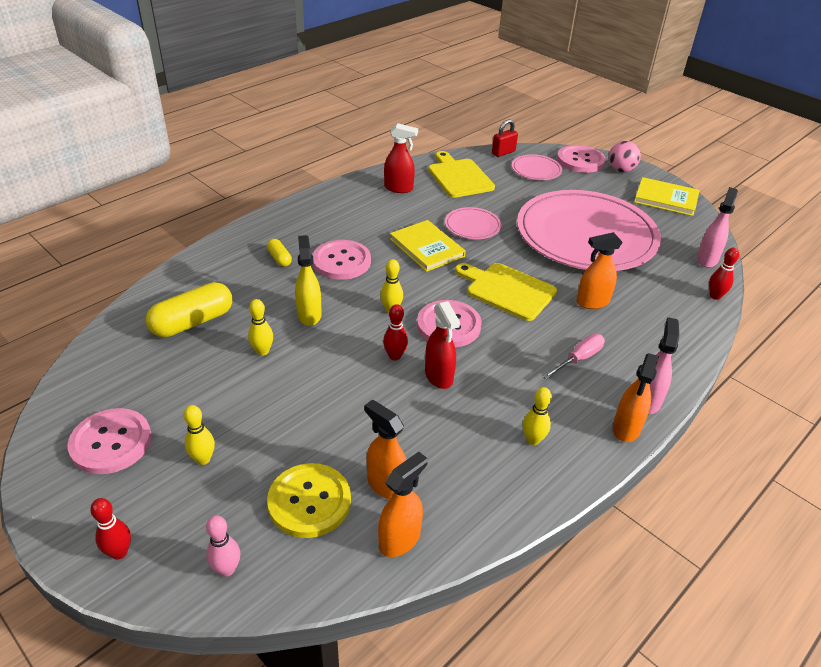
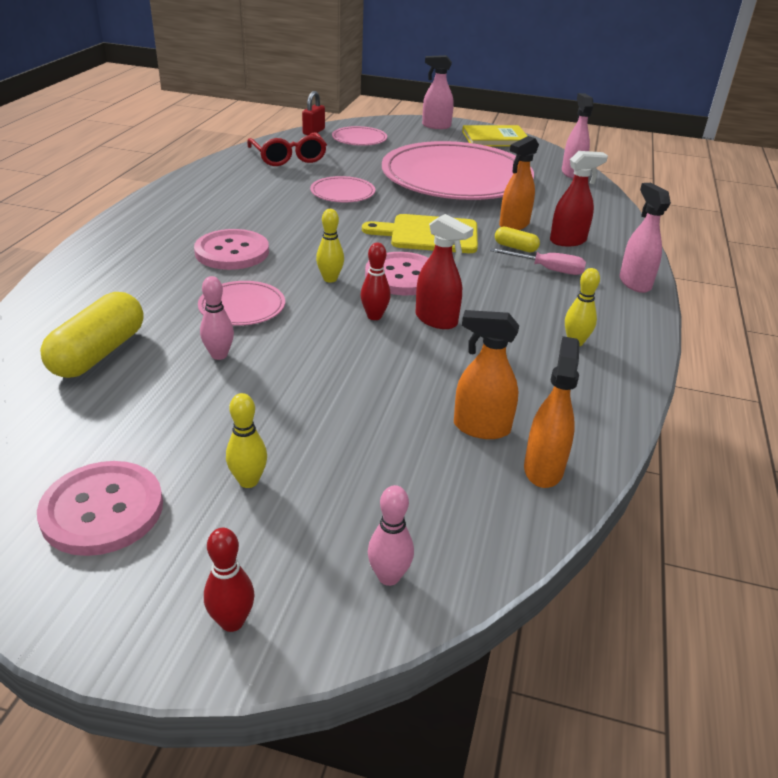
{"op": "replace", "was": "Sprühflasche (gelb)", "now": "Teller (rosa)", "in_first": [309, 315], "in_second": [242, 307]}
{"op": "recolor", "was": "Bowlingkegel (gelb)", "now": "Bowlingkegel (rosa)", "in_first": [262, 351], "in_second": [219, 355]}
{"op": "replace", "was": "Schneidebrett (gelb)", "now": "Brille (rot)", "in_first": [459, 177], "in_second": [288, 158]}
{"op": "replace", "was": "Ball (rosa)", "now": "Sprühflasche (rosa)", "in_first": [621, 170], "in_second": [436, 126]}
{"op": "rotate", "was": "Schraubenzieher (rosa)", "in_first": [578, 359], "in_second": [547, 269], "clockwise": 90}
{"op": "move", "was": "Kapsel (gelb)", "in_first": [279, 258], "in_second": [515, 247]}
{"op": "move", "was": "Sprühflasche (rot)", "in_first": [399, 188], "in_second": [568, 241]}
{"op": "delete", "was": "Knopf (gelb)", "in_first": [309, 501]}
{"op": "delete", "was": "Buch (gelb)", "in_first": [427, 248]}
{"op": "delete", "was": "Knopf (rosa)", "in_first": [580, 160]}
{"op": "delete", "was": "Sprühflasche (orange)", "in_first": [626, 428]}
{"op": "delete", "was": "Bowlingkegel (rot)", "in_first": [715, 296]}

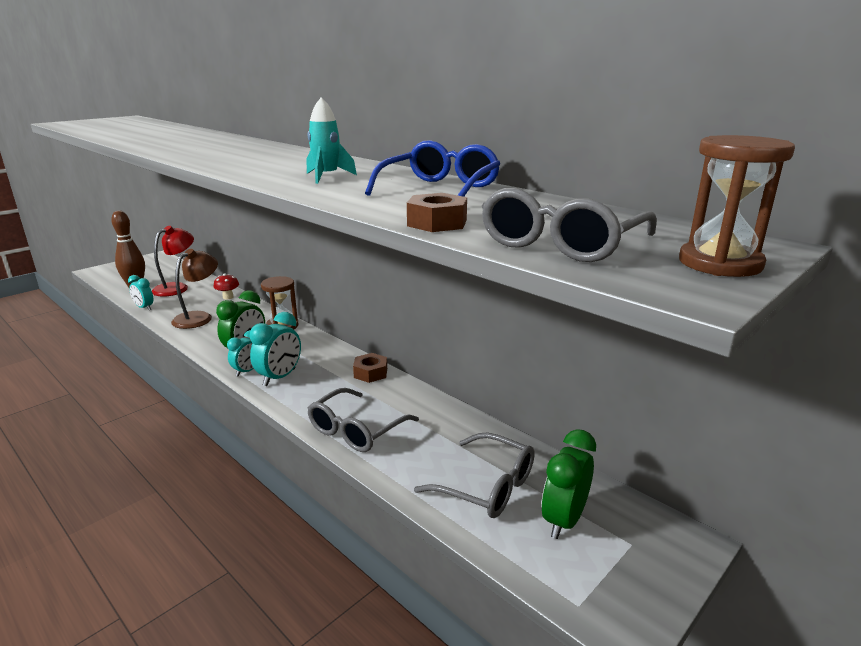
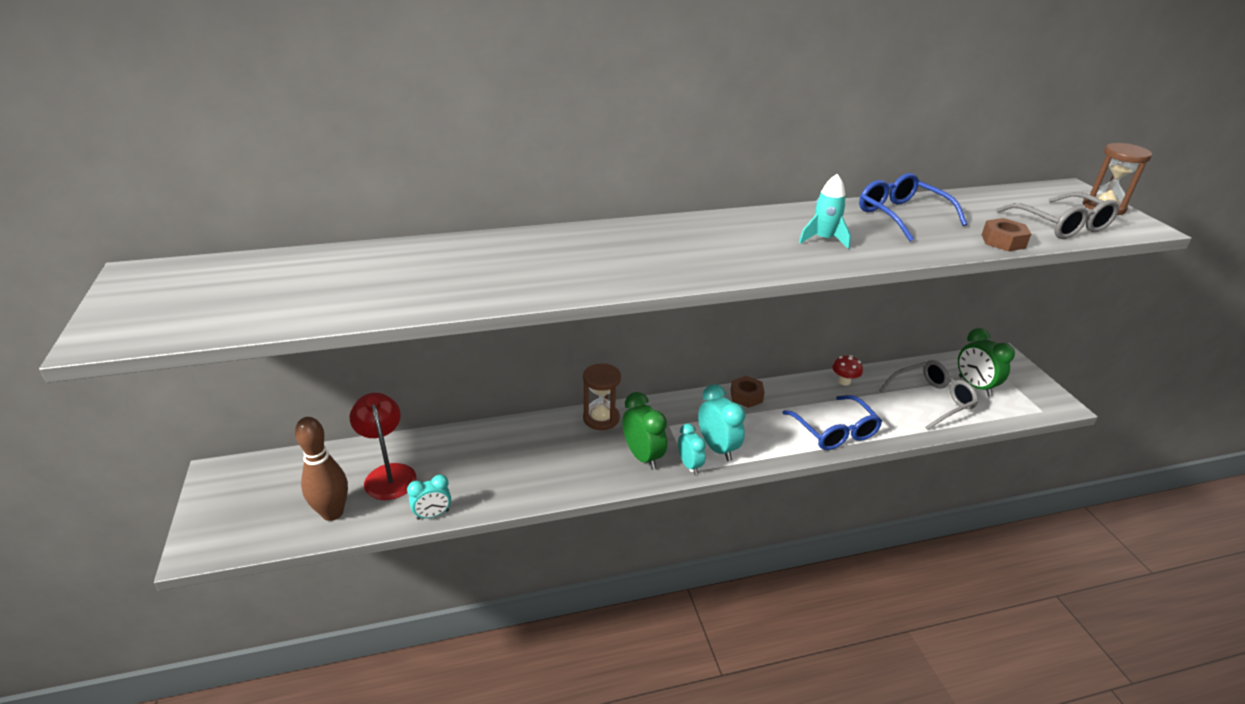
{"op": "recolor", "was": "Brille (grau)", "now": "Brille (blau)", "in_first": [356, 430], "in_second": [835, 431]}
{"op": "move", "was": "Pilz (rot)", "in_first": [228, 297], "in_second": [844, 381]}
{"op": "delete", "was": "Lampe (braun)", "in_first": [199, 317]}

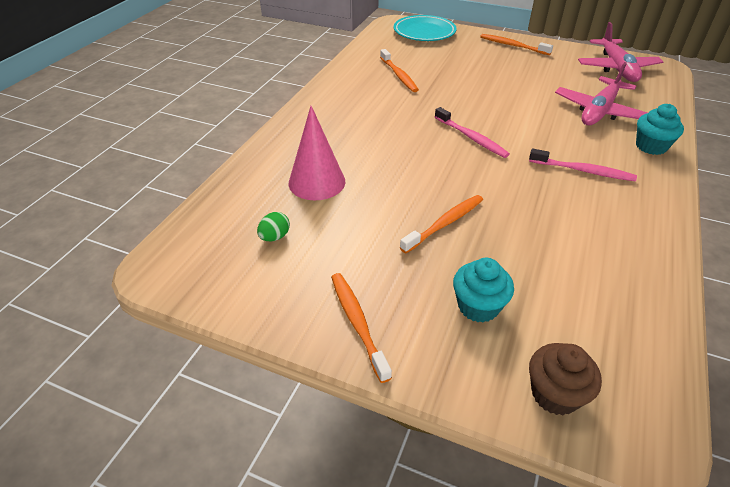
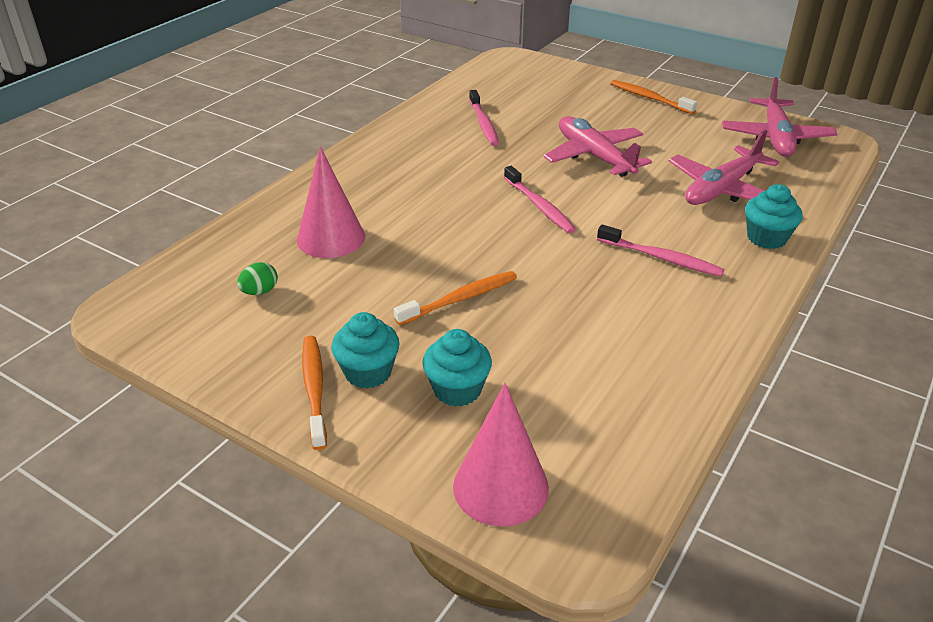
{"op": "insert", "now": "Muffin (türkis)", "in_second": [368, 372]}
{"op": "replace", "was": "Muffin (braun)", "now": "Kegel (rosa)", "in_first": [555, 394], "in_second": [500, 486]}
{"op": "recolor", "was": "Zahnbürste (orange)", "now": "Zahnbürste (rosa)", "in_first": [399, 75], "in_second": [483, 124]}
{"op": "insert", "now": "Flugzeug (rosa)", "in_second": [594, 156]}
{"op": "delete", "was": "Teller (türkis)", "in_first": [424, 32]}

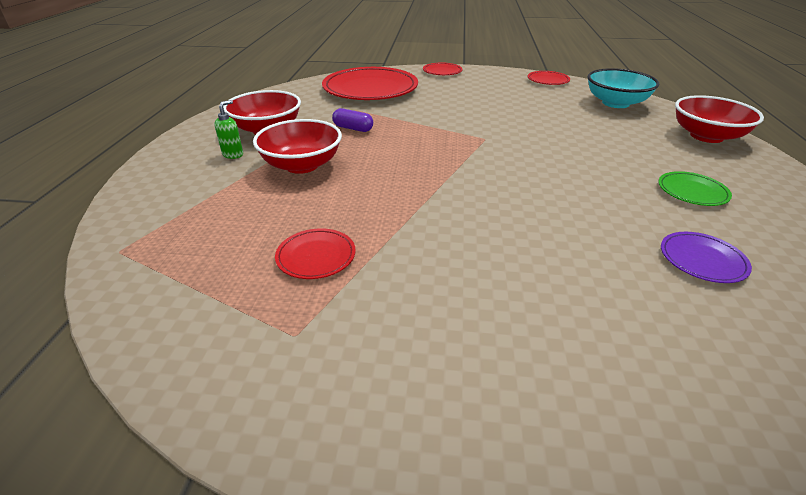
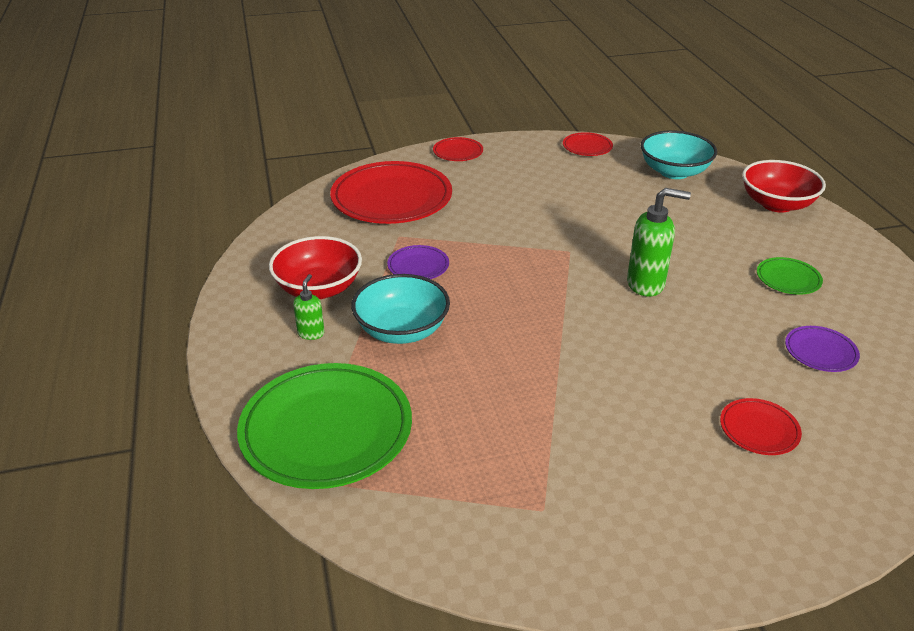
{"op": "insert", "now": "Teller (grün)", "in_second": [326, 430]}
{"op": "recolor", "was": "Schüssel (rot)", "now": "Schüssel (türkis)", "in_first": [302, 165], "in_second": [402, 330]}
{"op": "replace", "was": "Kapsel (lila)", "now": "Teller (lila)", "in_first": [353, 128], "in_second": [418, 266]}
{"op": "insert", "now": "Seifenspender (grün)", "in_second": [646, 284]}
{"op": "move", "was": "Teller (rot)", "in_first": [316, 256], "in_second": [759, 429]}

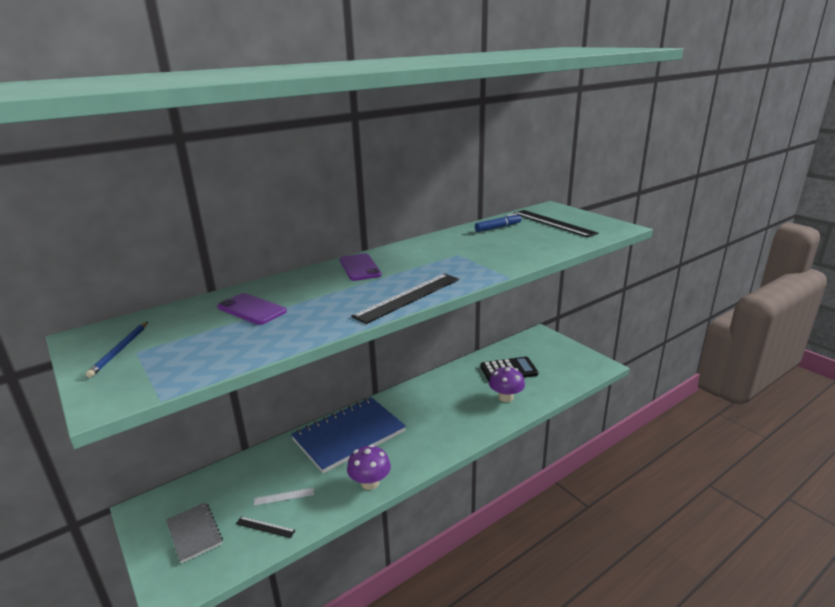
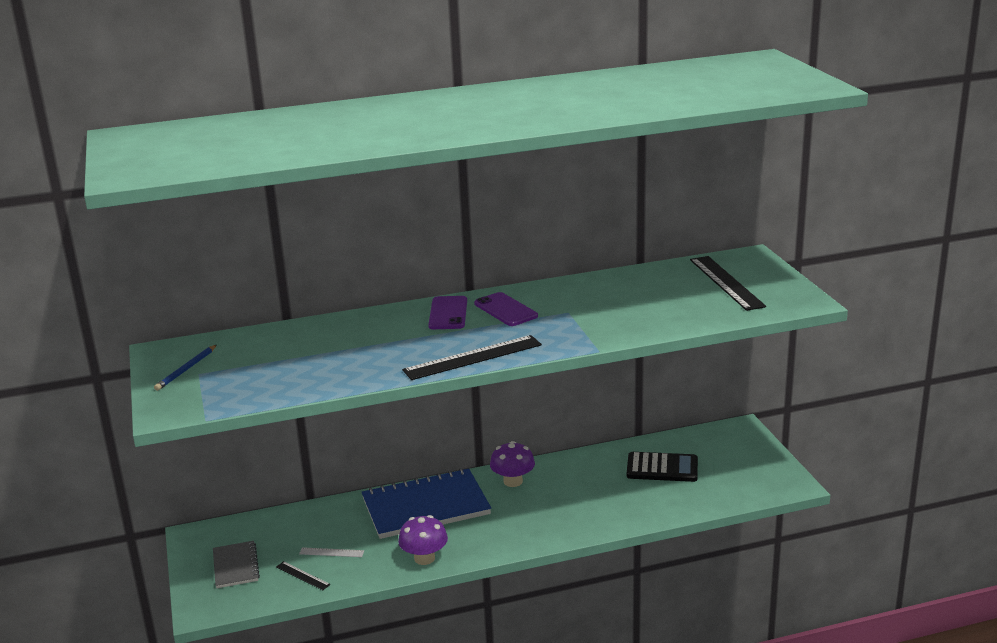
{"op": "move", "was": "Handy (lila)", "in_first": [251, 309], "in_second": [505, 310]}
{"op": "move", "was": "Pilz (lila)", "in_first": [506, 397], "in_second": [513, 481]}
{"op": "delete", "was": "Filzstift (blau)", "in_first": [498, 227]}

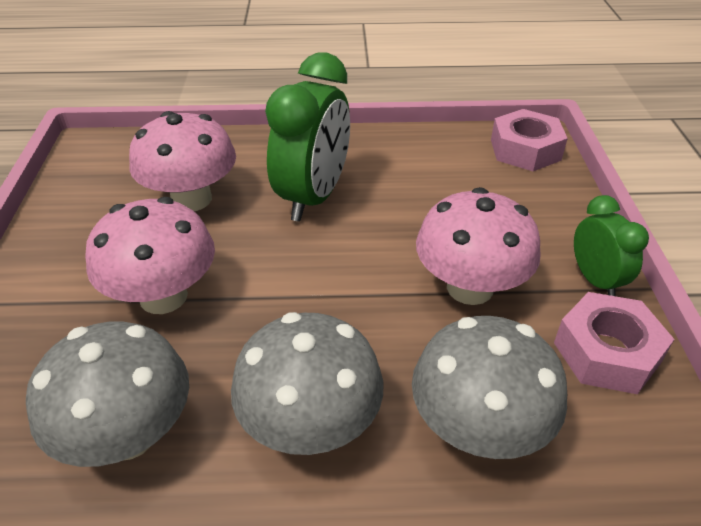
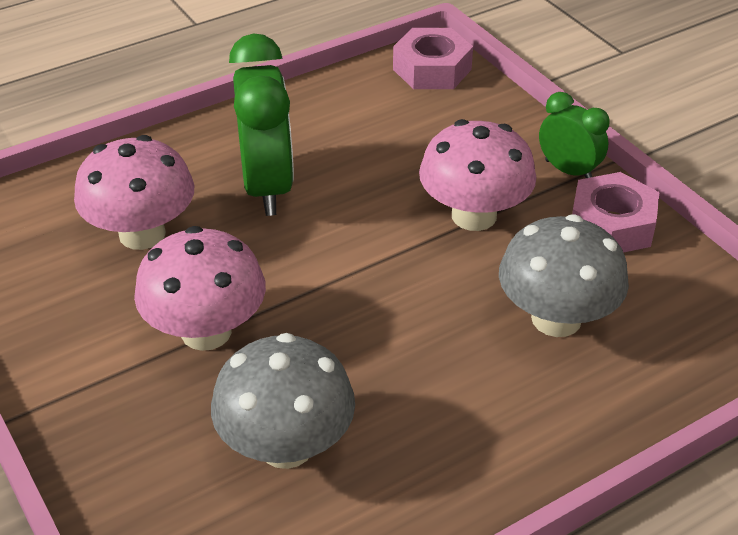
{"op": "delete", "was": "Pilz (grau)", "in_first": [310, 424]}

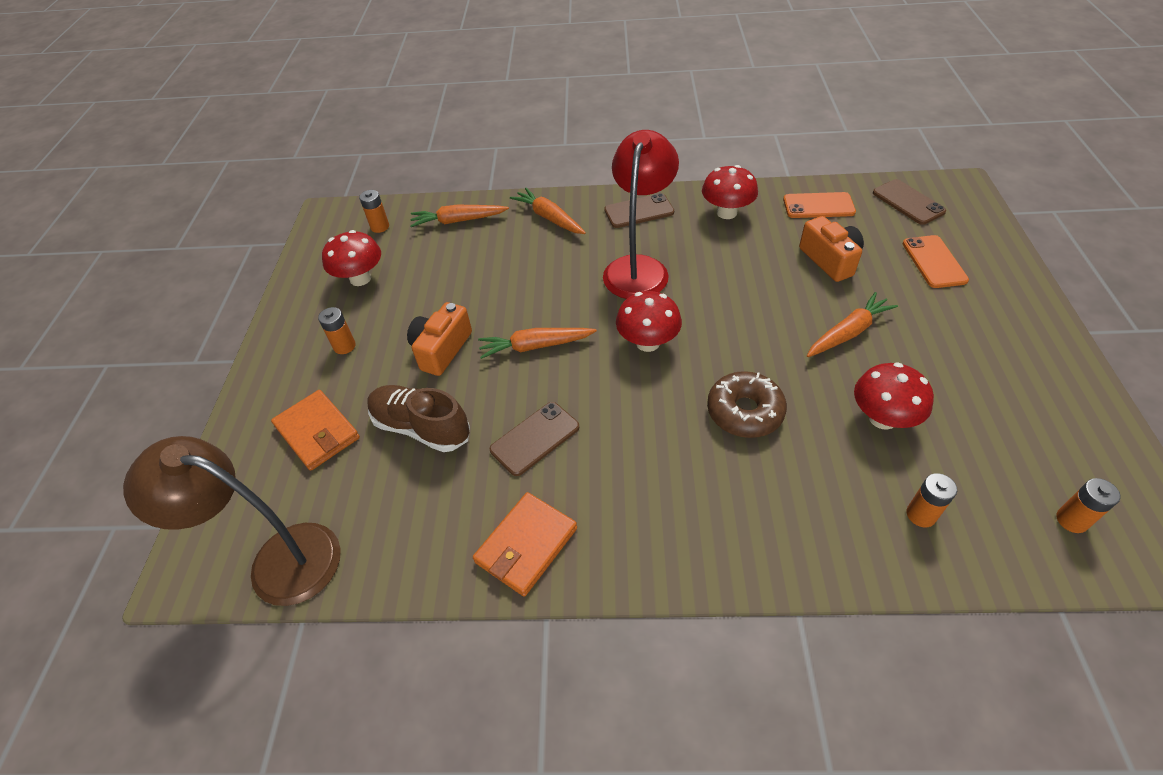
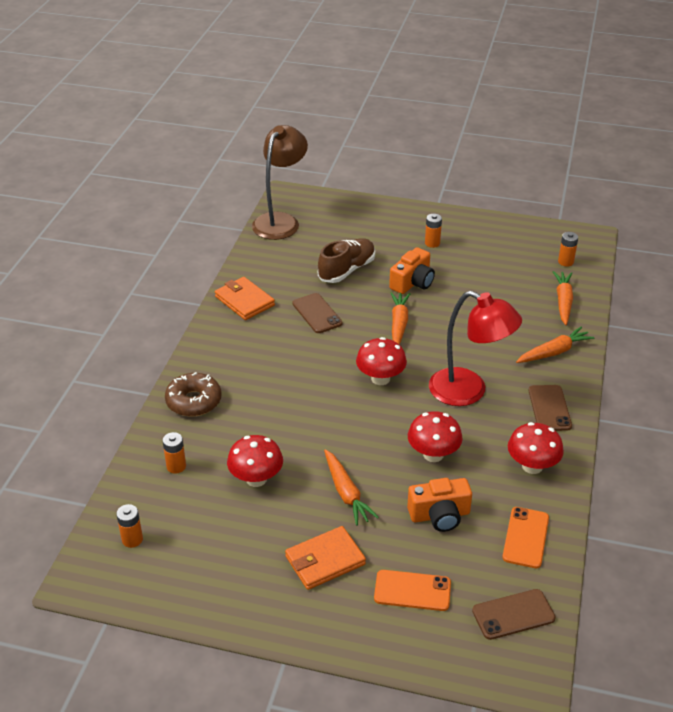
{"op": "move", "was": "Donut (braun)", "in_first": [744, 412], "in_second": [194, 401]}
{"op": "move", "was": "Geldbörse (orange)", "in_first": [317, 432], "in_second": [325, 560]}
{"op": "rotate", "was": "Kamera (orange)", "in_first": [441, 349], "in_second": [412, 282], "clockwise": 90}
{"op": "move", "was": "Pilz (rot)", "in_first": [360, 278], "in_second": [433, 454]}

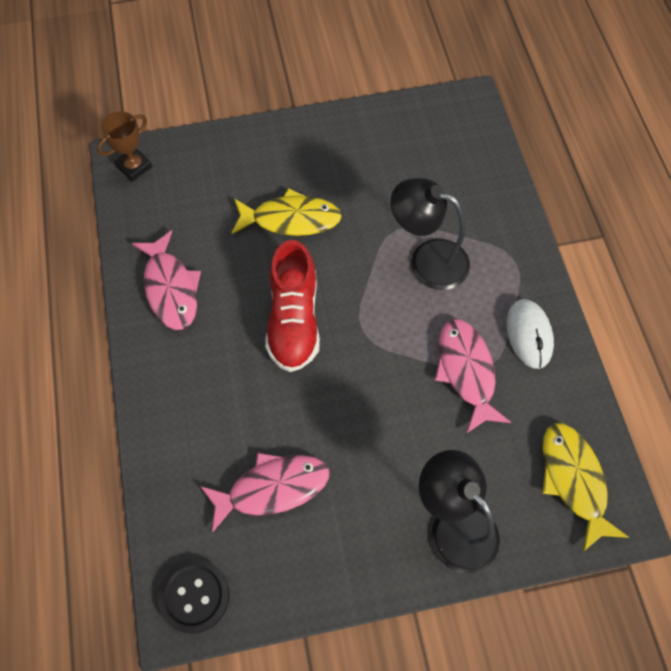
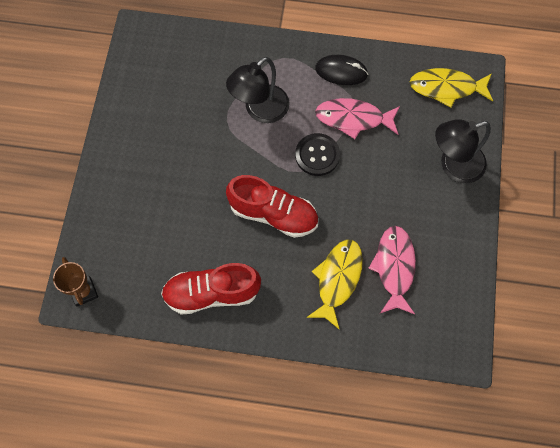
{"op": "replace", "was": "Fisch (rosa)", "now": "Schuh (rot)", "in_first": [170, 288], "in_second": [212, 293]}
{"op": "move", "was": "Knopf (schwarz)", "in_first": [194, 596], "in_second": [317, 155]}
{"op": "move", "was": "Fisch (gelb)", "in_first": [291, 219], "in_second": [337, 279]}
{"op": "recolor", "was": "Computermaus (weiß)", "now": "Computermaus (schwarz)", "in_first": [529, 335], "in_second": [341, 72]}

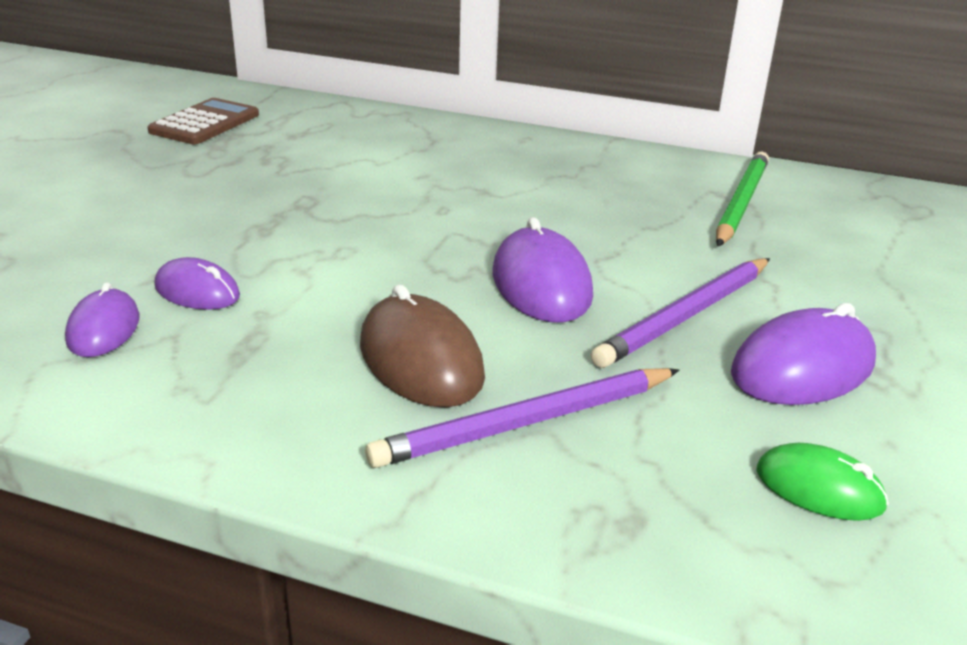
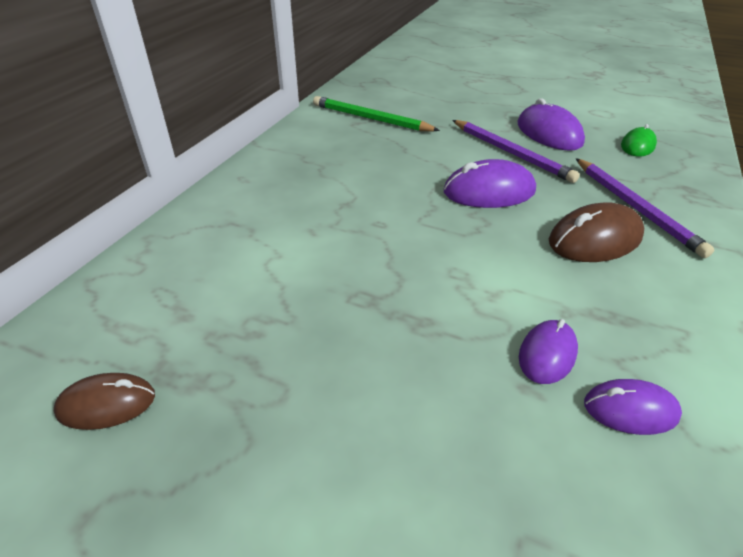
{"op": "replace", "was": "Taschenrechner (braun)", "now": "Computermaus (braun)", "in_first": [205, 123], "in_second": [107, 404]}

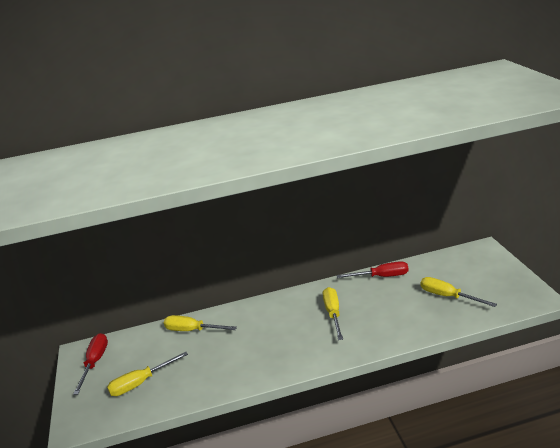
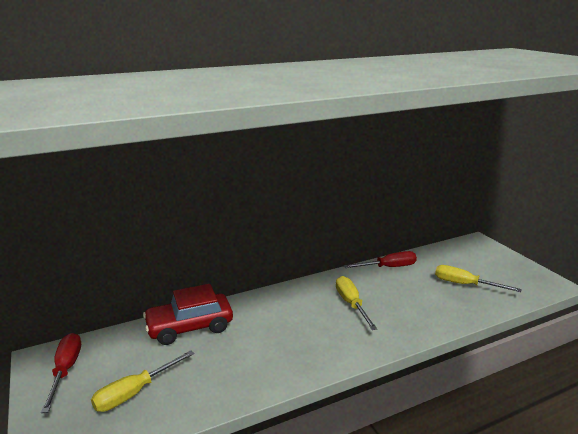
{"op": "replace", "was": "Schraubenzieher (gelb)", "now": "Auto (rot)", "in_first": [192, 330], "in_second": [190, 327]}

